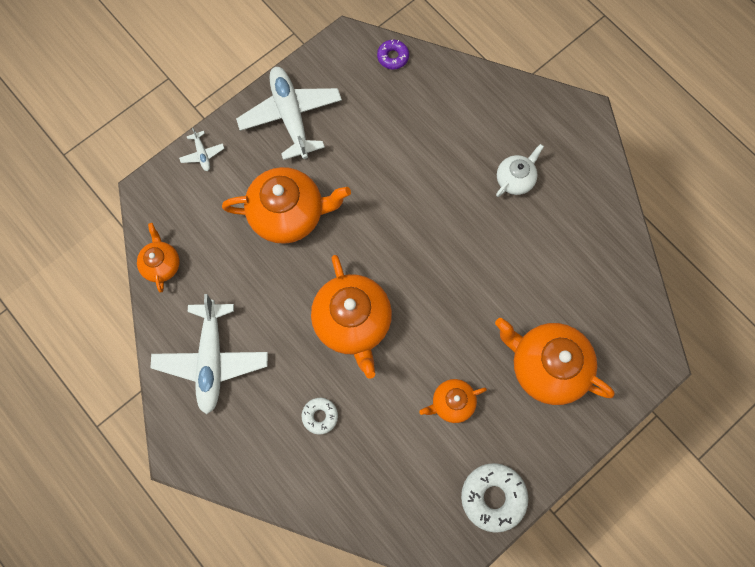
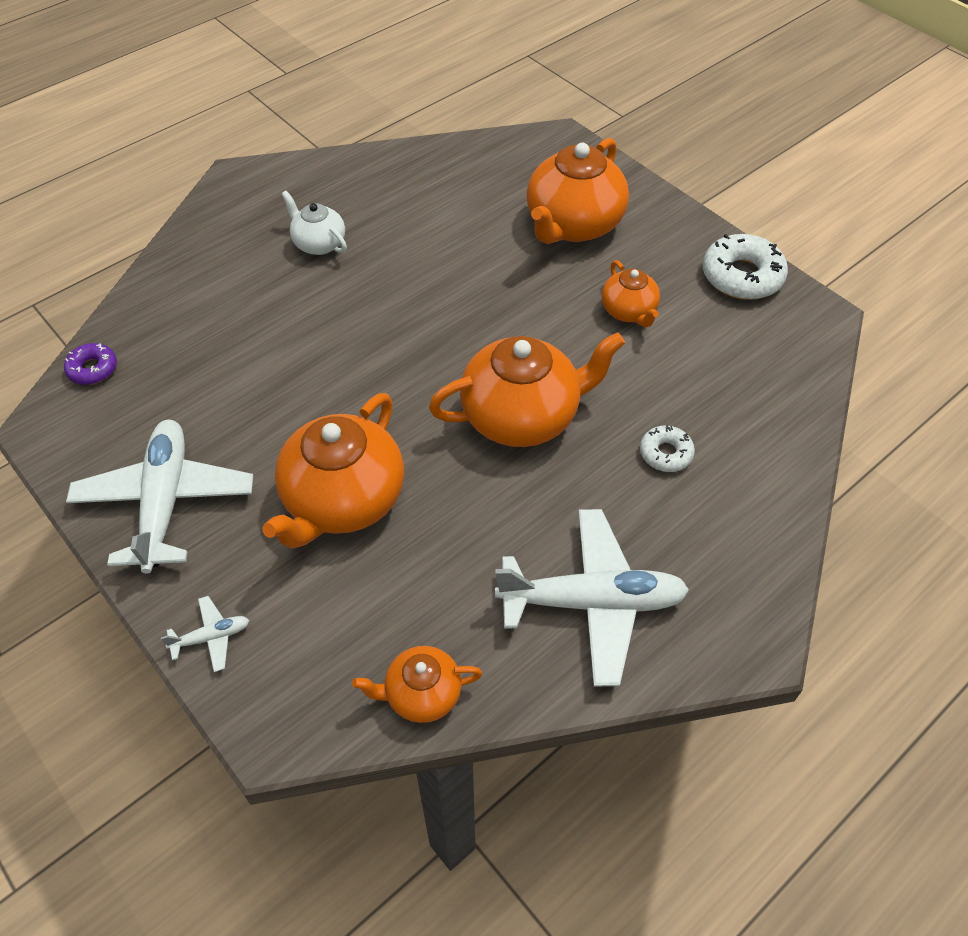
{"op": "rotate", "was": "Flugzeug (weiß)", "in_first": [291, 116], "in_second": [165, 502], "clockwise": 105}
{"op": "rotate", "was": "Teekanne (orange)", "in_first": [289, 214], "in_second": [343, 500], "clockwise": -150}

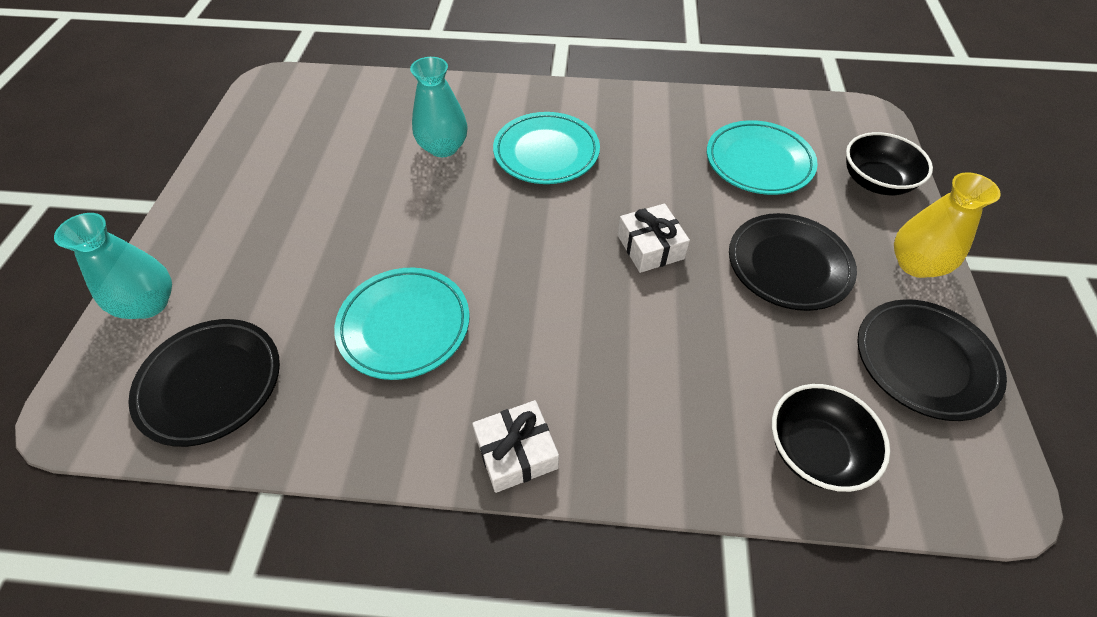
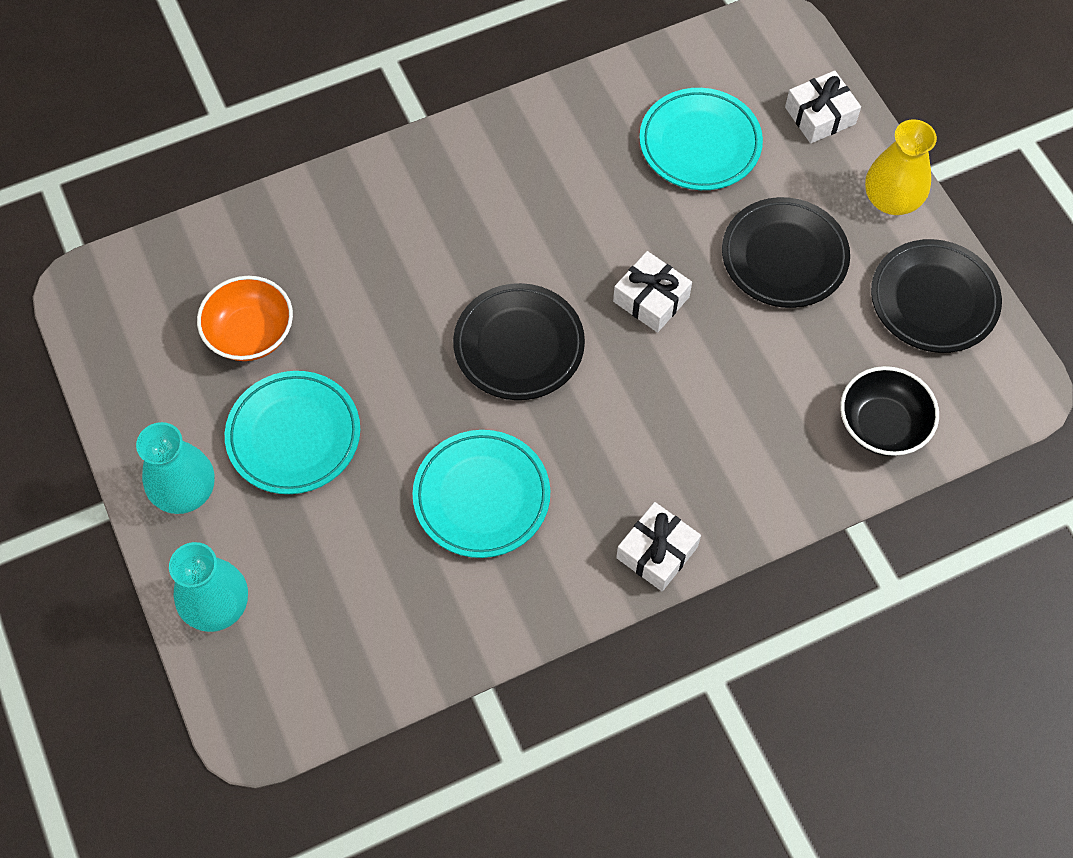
{"op": "move", "was": "Vase (türkis)", "in_first": [443, 147], "in_second": [185, 491]}
{"op": "insert", "now": "Schüssel (orange)", "in_second": [250, 333]}
{"op": "move", "was": "Teller (türkis)", "in_first": [546, 153], "in_second": [294, 436]}
{"op": "move", "was": "Teller (schwarz)", "in_first": [211, 384], "in_second": [519, 346]}
{"op": "replace", "was": "Schüssel (schwarz)", "now": "Geschenk (weiß)", "in_first": [875, 182], "in_second": [820, 115]}

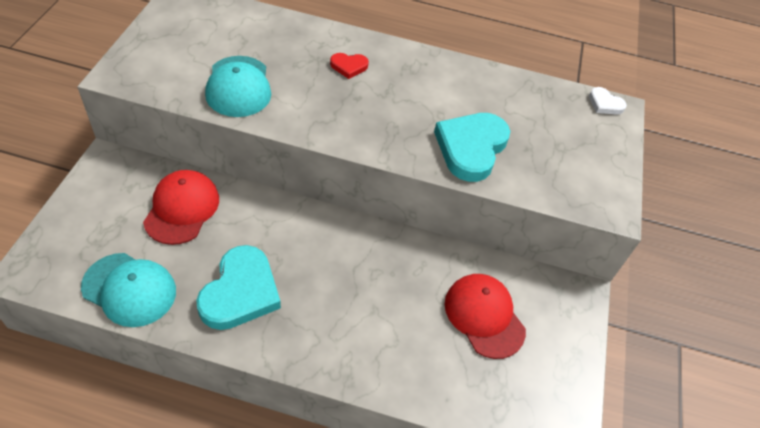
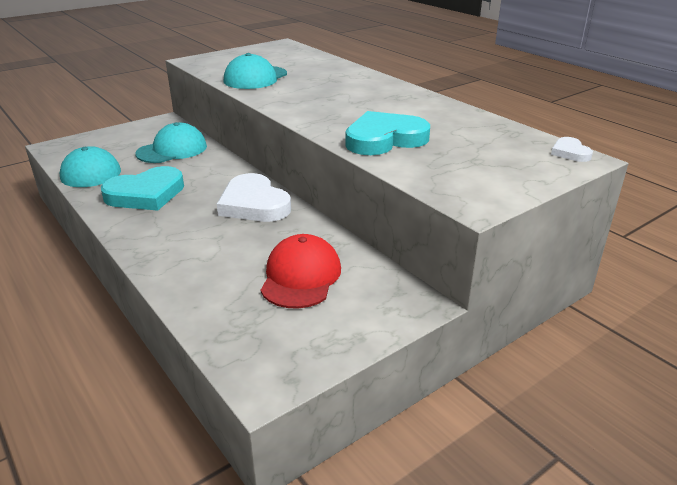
{"op": "recolor", "was": "Kappe (rot)", "now": "Kappe (türkis)", "in_first": [182, 209], "in_second": [172, 150]}
{"op": "insert", "now": "Herz (weiß)", "in_second": [254, 204]}
{"op": "delete", "was": "Herz (rot)", "in_first": [349, 66]}

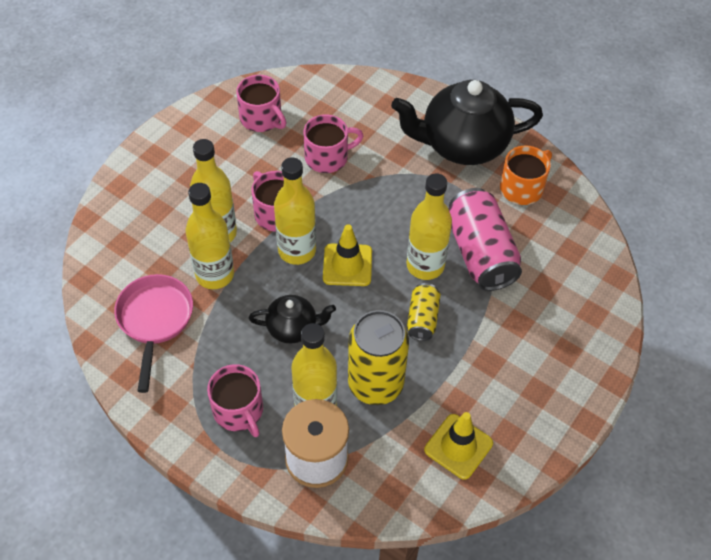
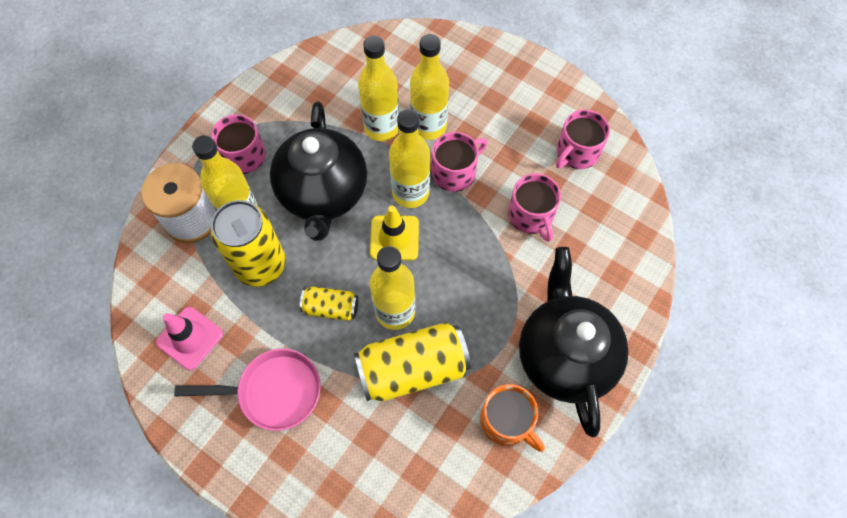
{"op": "recolor", "was": "Leitkegel (gelb)", "now": "Leitkegel (rosa)", "in_first": [458, 446], "in_second": [190, 338]}
{"op": "move", "was": "Pfanne (rosa)", "in_first": [155, 320], "in_second": [273, 392]}
{"op": "resize", "was": "Teekanne (schwarz)", "in_first": [293, 328], "in_second": [323, 194], "ratio": 1.98}
{"op": "recolor", "was": "Dose (rosa)", "now": "Dose (gelb)", "in_first": [480, 253], "in_second": [413, 369]}

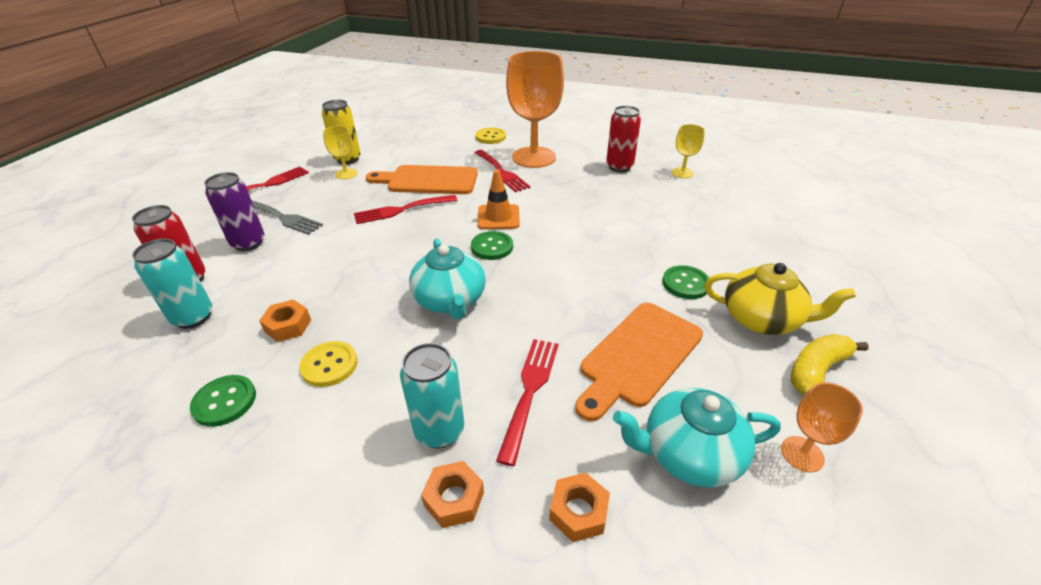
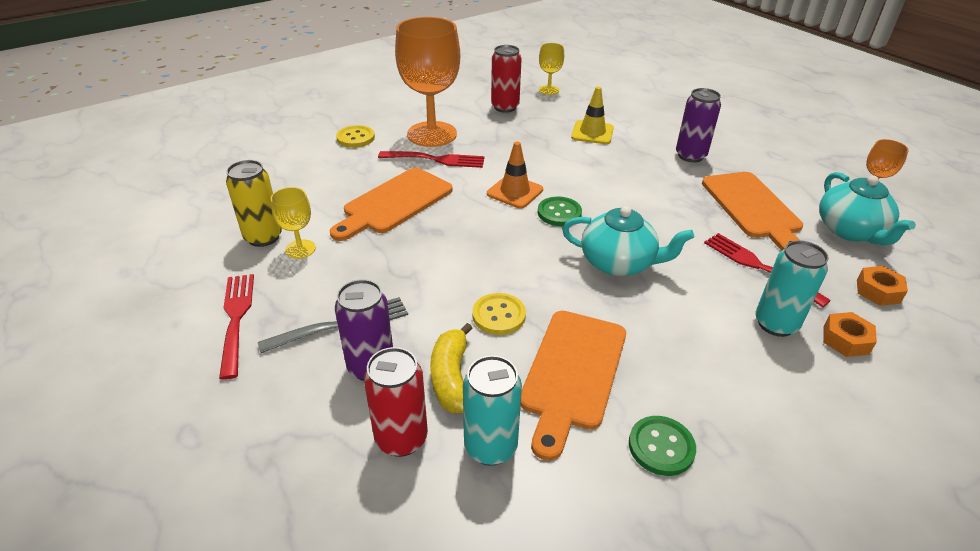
{"op": "move", "was": "Banane (gelb)", "in_first": [816, 370], "in_second": [451, 378]}
{"op": "move", "was": "Knopf (gelb)", "in_first": [329, 365], "in_second": [499, 315]}
{"op": "replace", "was": "Sechskantmutter (orange)", "now": "Schneidebrett (orange)", "in_first": [288, 326], "in_second": [572, 373]}
{"op": "insert", "now": "Leitkegel (gelb)", "in_second": [592, 133]}
{"op": "replace", "was": "Knopf (grün)", "now": "Dose (lila)", "in_first": [685, 283], "in_second": [690, 156]}
{"op": "rotate", "was": "Teekanne (türkis)", "in_first": [689, 454], "in_second": [850, 231], "clockwise": -45}
{"op": "delete", "was": "Gabel (rot)", "in_first": [401, 210]}
{"op": "delete", "was": "Teekanne (gelb)", "in_first": [762, 319]}

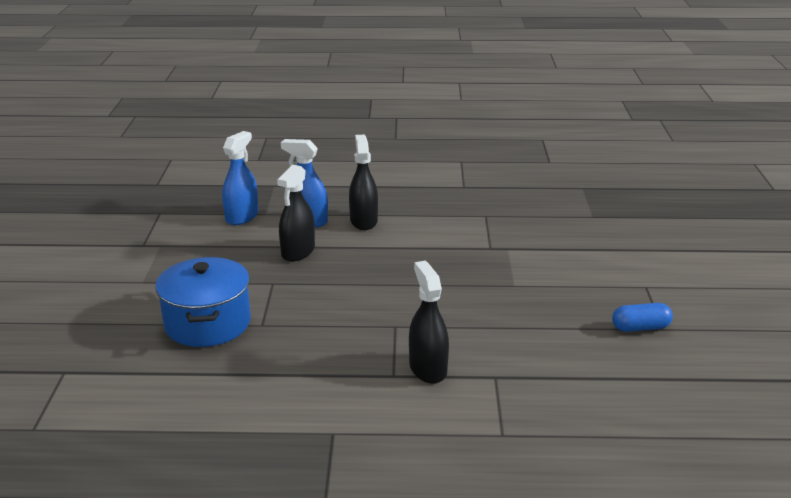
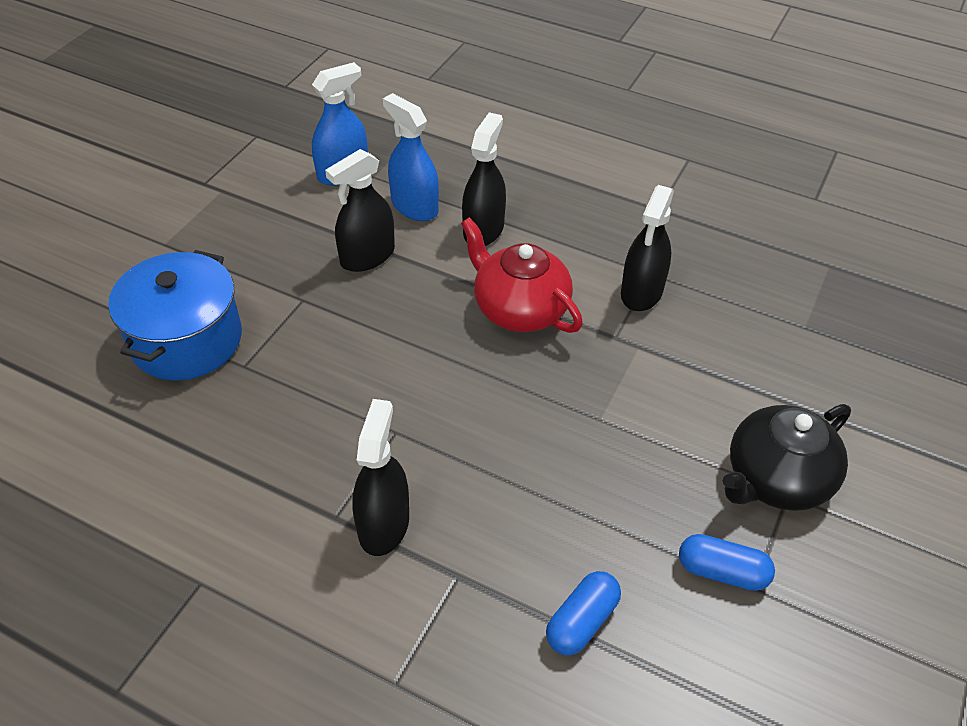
{"op": "insert", "now": "Teekanne (rot)", "in_second": [519, 309]}
{"op": "insert", "now": "Kapsel (blau)", "in_second": [581, 621]}
{"op": "insert", "now": "Sprühflasche (schwarz)", "in_second": [641, 292]}
{"op": "insert", "now": "Teekanne (schwarz)", "in_second": [776, 479]}

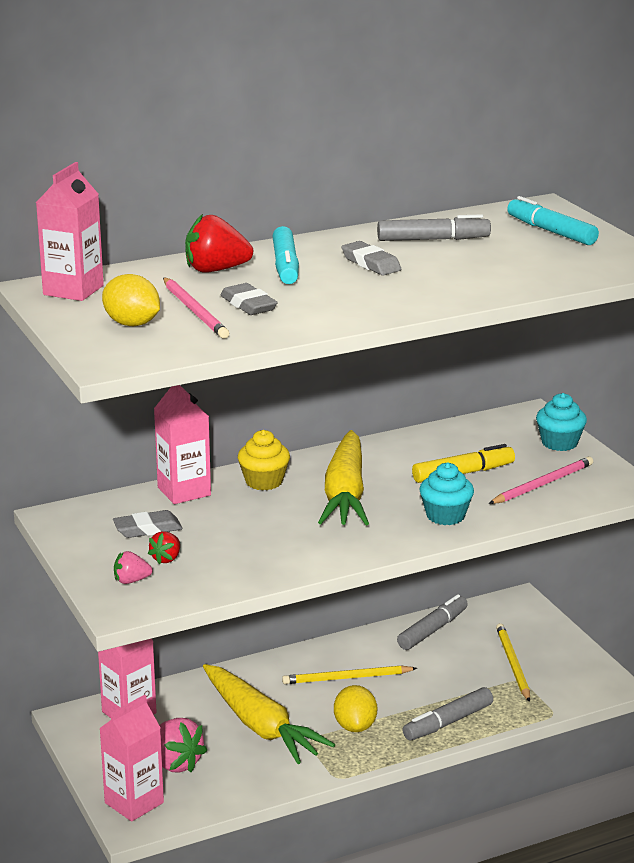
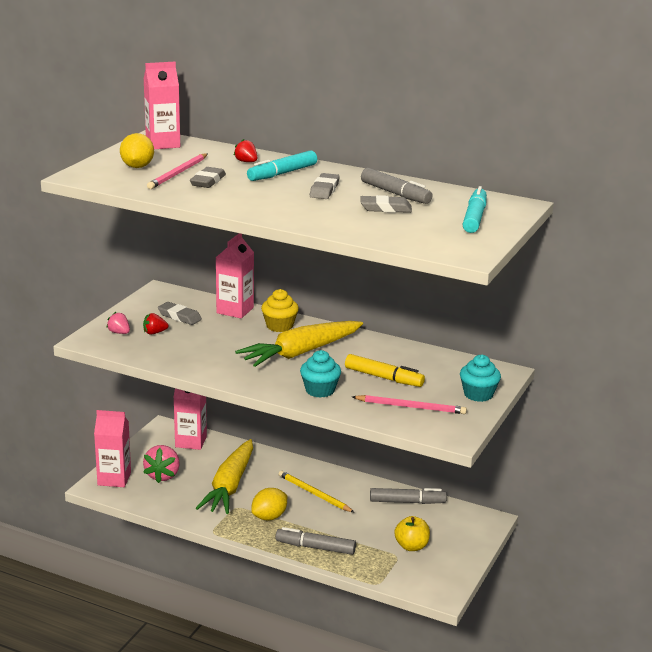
{"op": "resize", "was": "Erdbeere (rot)", "in_first": [216, 270], "in_second": [246, 162], "ratio": 0.55}
{"op": "insert", "now": "Radiergummi (grau)", "in_second": [385, 208]}
{"op": "replace", "was": "Bleistift (gelb)", "now": "Apfel (gelb)", "in_first": [512, 664], "in_second": [411, 546]}

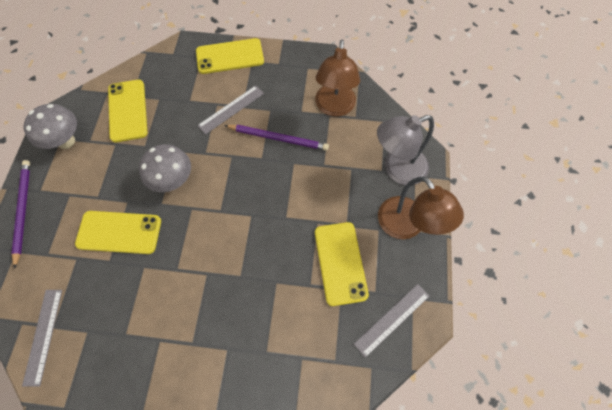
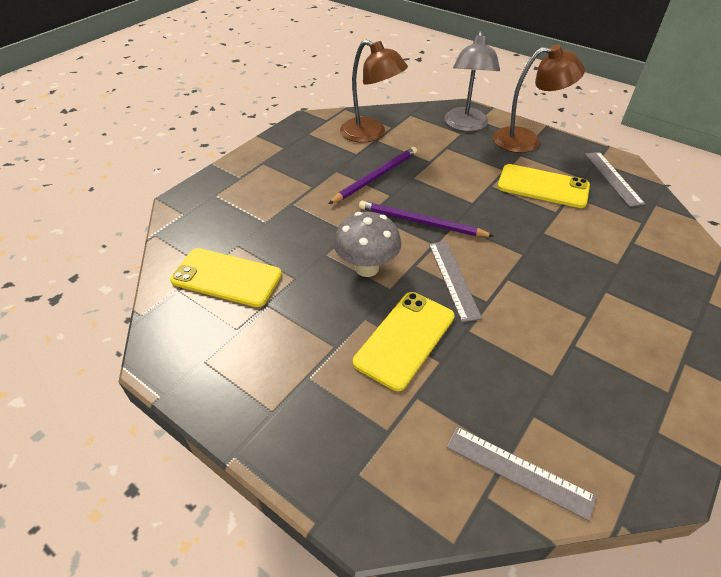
{"op": "move", "was": "Bleistift (lila)", "in_first": [23, 210], "in_second": [421, 222]}
{"op": "move", "was": "Lineal (grau)", "in_first": [231, 109], "in_second": [453, 279]}
{"op": "delete", "was": "Pilz (grau)", "in_first": [66, 141]}
{"op": "delete", "was": "Handy (gelb)", "in_first": [230, 56]}

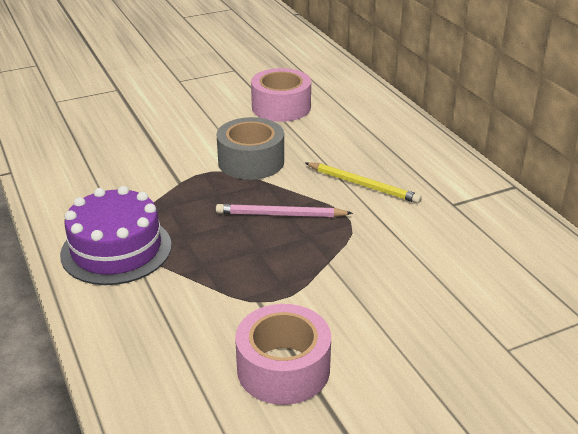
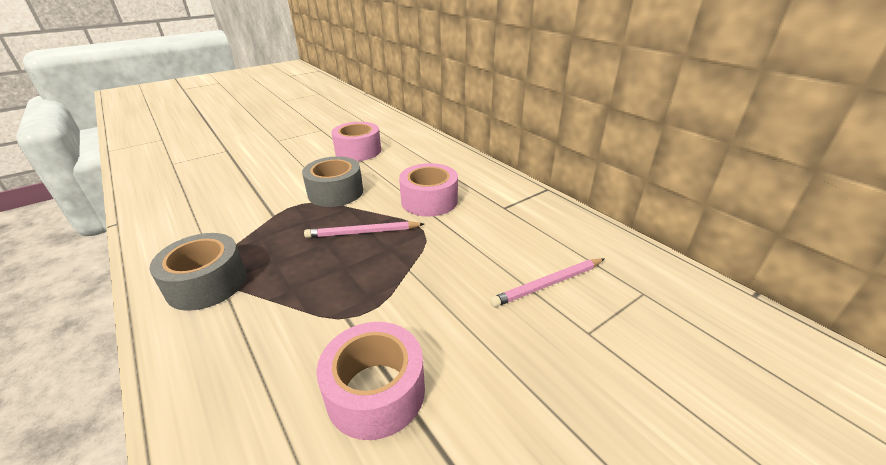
{"op": "replace", "was": "Kuchen (lila)", "now": "Klebeband (grau)", "in_first": [116, 249], "in_second": [207, 283]}
{"op": "replace", "was": "Bleistift (gelb)", "now": "Klebeband (rosa)", "in_first": [363, 185], "in_second": [429, 201]}
{"op": "insert", "now": "Bleistift (rosa)", "in_second": [548, 284]}

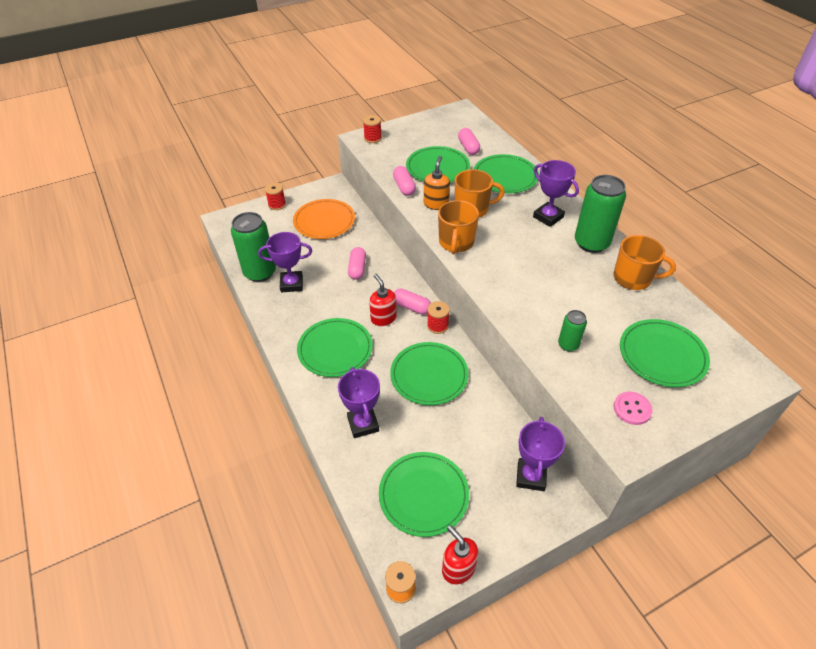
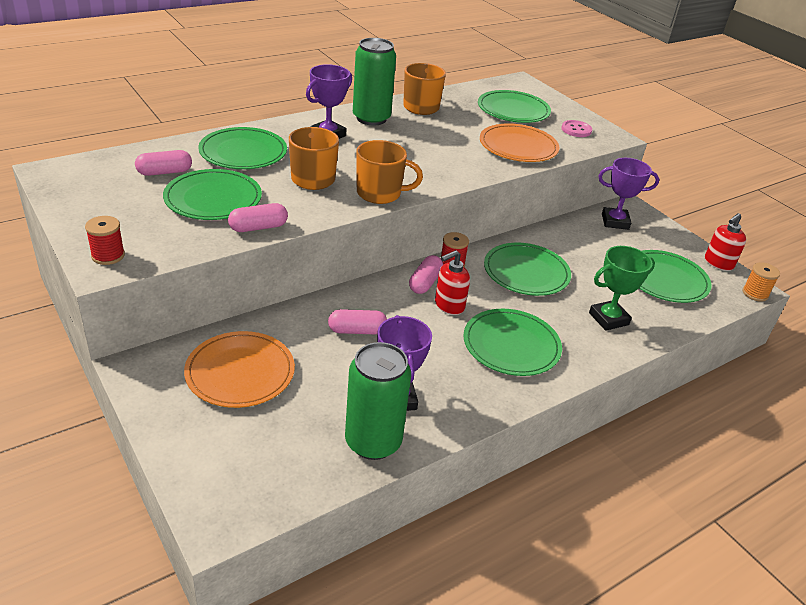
{"op": "replace", "was": "Dose (grün)", "now": "Teller (orange)", "in_first": [568, 345], "in_second": [518, 146]}
{"op": "recolor", "was": "Pokal (lila)", "now": "Pokal (grün)", "in_first": [363, 424], "in_second": [608, 319]}
{"op": "delete", "was": "Garnrolle (rot)", "in_first": [277, 205]}
{"op": "delete", "was": "Seifenspender (orange)", "in_first": [436, 204]}

